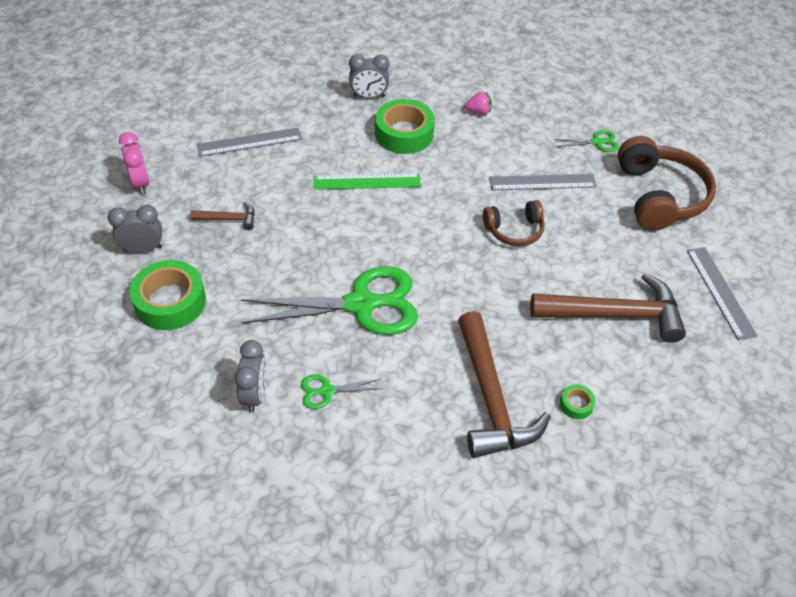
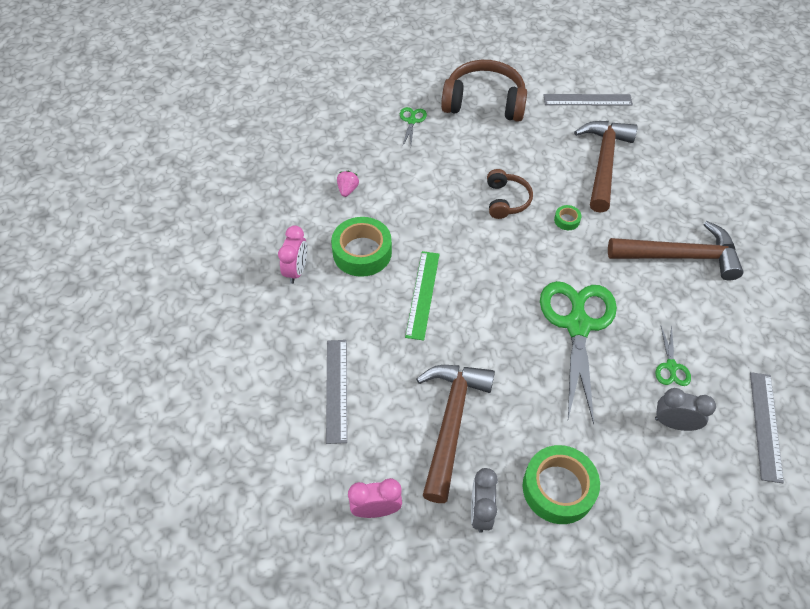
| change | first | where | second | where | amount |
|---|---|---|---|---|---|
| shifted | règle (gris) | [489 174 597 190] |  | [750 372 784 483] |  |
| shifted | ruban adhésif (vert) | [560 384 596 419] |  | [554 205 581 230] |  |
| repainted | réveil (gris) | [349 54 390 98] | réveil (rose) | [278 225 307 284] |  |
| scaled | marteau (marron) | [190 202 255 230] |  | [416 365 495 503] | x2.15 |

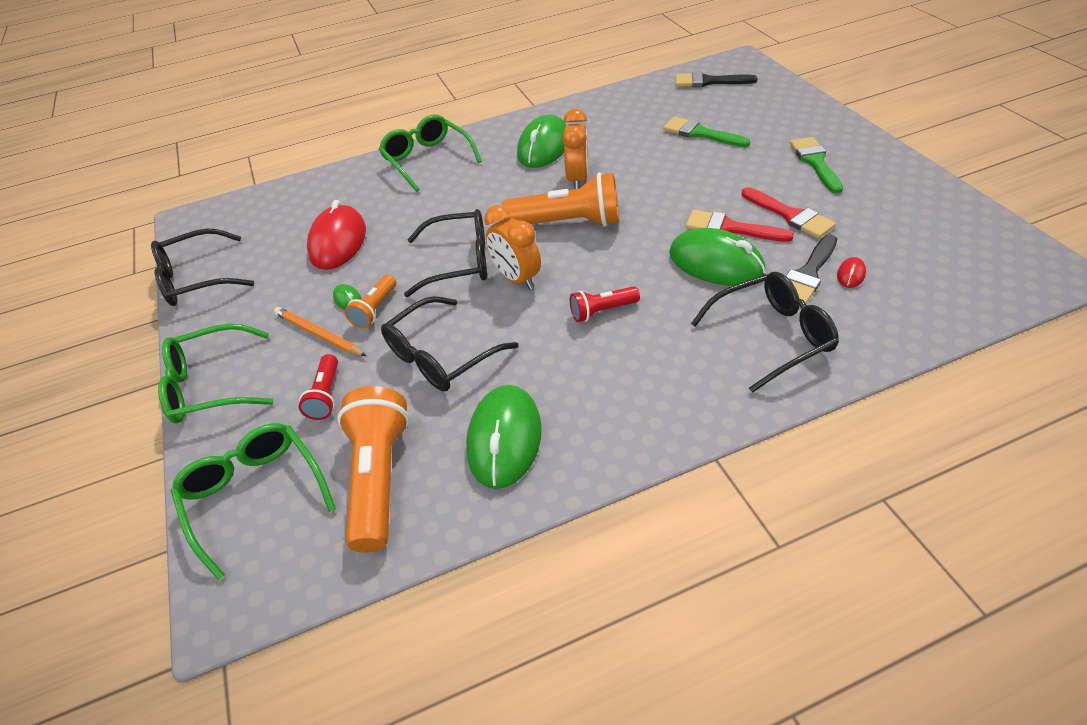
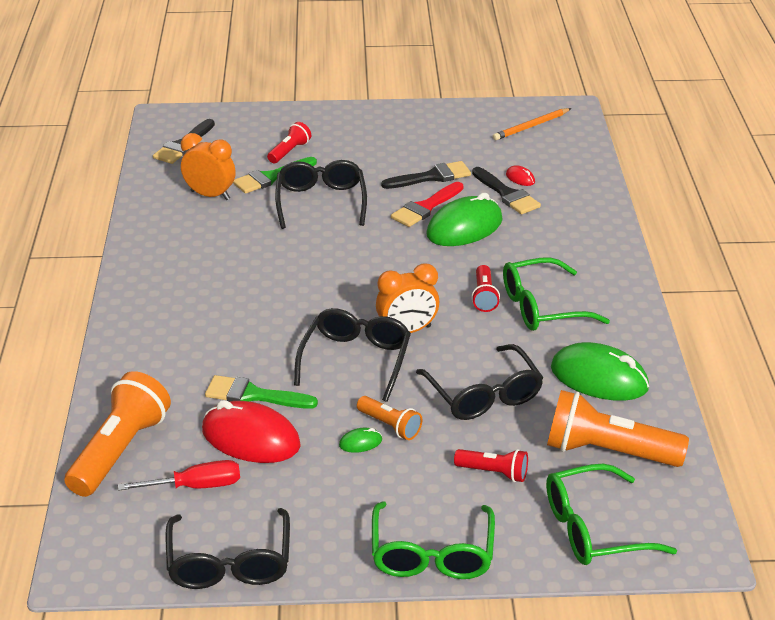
| change | first | where | second | where | amount |
|---|---|---|---|---|---|
| gone | souris (vert) | [517 115 566 168] |  |  |  |
| new |  |  | tournevis (rouge) | [118 460 240 491] |  |
| new |  |  | lampe de poche (rouge) | [267 122 311 163] |  |
| shifted | crayon (orange) | [274 307 366 356] |  | [493 108 571 140] |  |
| shifted | lunettes (vert) | [379 115 482 192] |  | [503 257 610 331] |  |
| shifted | lampe de poche (orange) | [502 173 619 227] |  | [64 371 171 497] |  |
| shifted | réveil (orange) | [562 109 588 189] |  | [181 133 236 200] |  |
| shifted | lunettes (noir) | [691 272 839 393] |  | [275 160 367 229] |  |
| shifted | pinceau (vert) | [790 137 843 194] |  | [205 375 318 409] |  |
| repainted | pinceau (rouge) | [742 187 836 238] | pinceau (noir) | [381 161 471 189] |  |

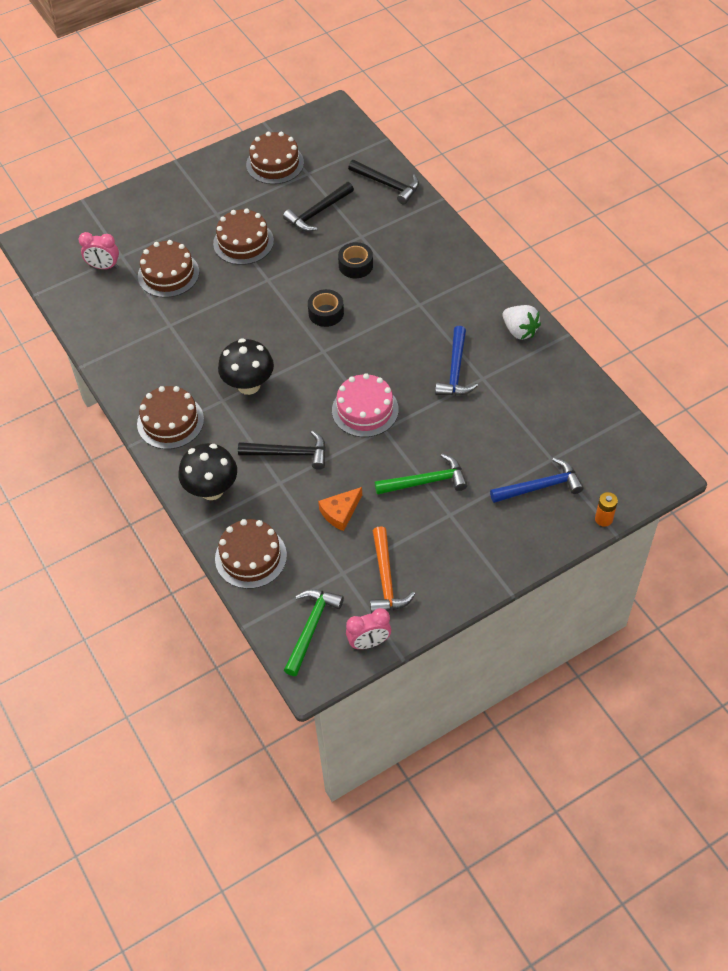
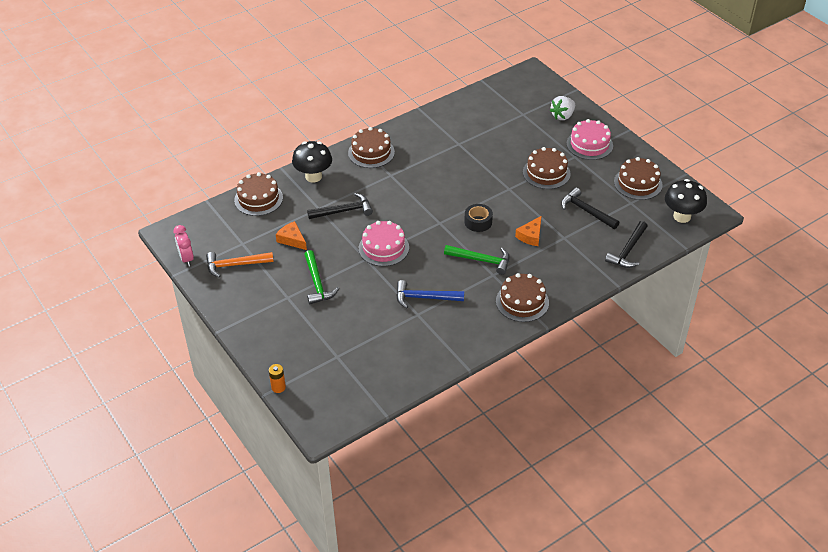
| change | first | where | second | where | amount |
|---|---|---|---|---|---|
| gone | réveil (rose) | [78 232 119 269] |  |  |  |
| gone | marteau (bleu) | [490 458 584 503] |  |  |  |
| new |  |  | gâteau (rose) | [566 119 613 160] |  |
| shifted | gâteau (marron) | [138 240 199 298] |  | [496 273 549 322] |  |
| shifted | champignon (noir) | [218 338 274 395] |  | [665 179 707 223] |  |
| shifted | marteau (vert) | [284 589 344 676] |  | [444 245 510 275] |  |
| shifted | fraise (blanc) | [503 305 541 340] |  | [550 96 575 120] |  |
| swapped | ruban adhésif (noir) | [338 242 373 278] | fromage (orange) | [515 216 542 246] |  |
| rotated | marteau (noir) | [238 431 326 470] |  | [307 193 373 219] | 105 degrees counterclockwise |

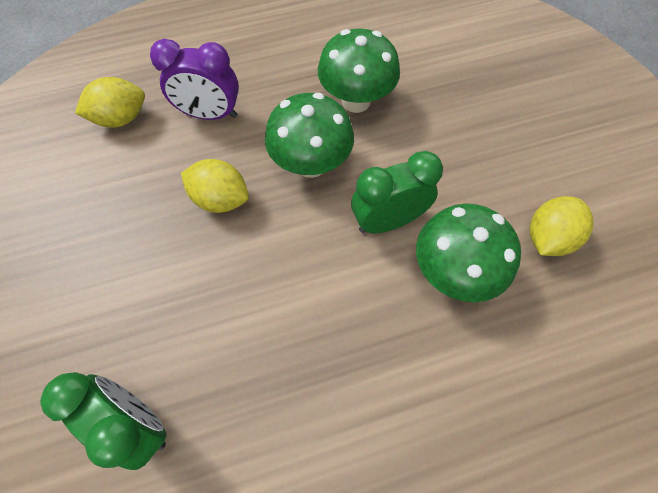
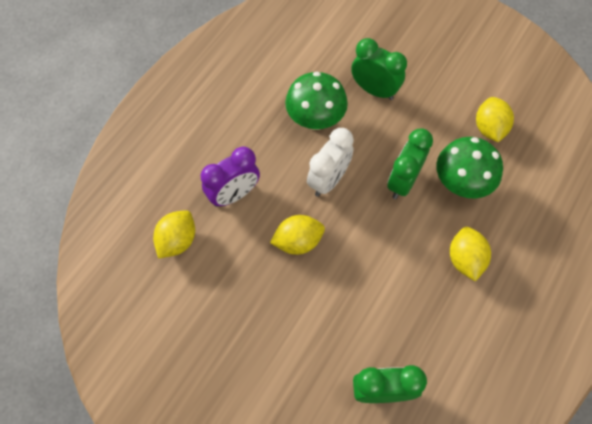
| change | first | where | second | where | amount |
|---|---|---|---|---|---|
| new |  |  | réveil (vert) | [351 38 407 100] |  |
| new |  |  | citron (jaune) | [450 227 491 282] |  |
| swapped | champignon (vert) | [265 93 354 178] | réveil (blanc) | [307 128 354 197] |  |

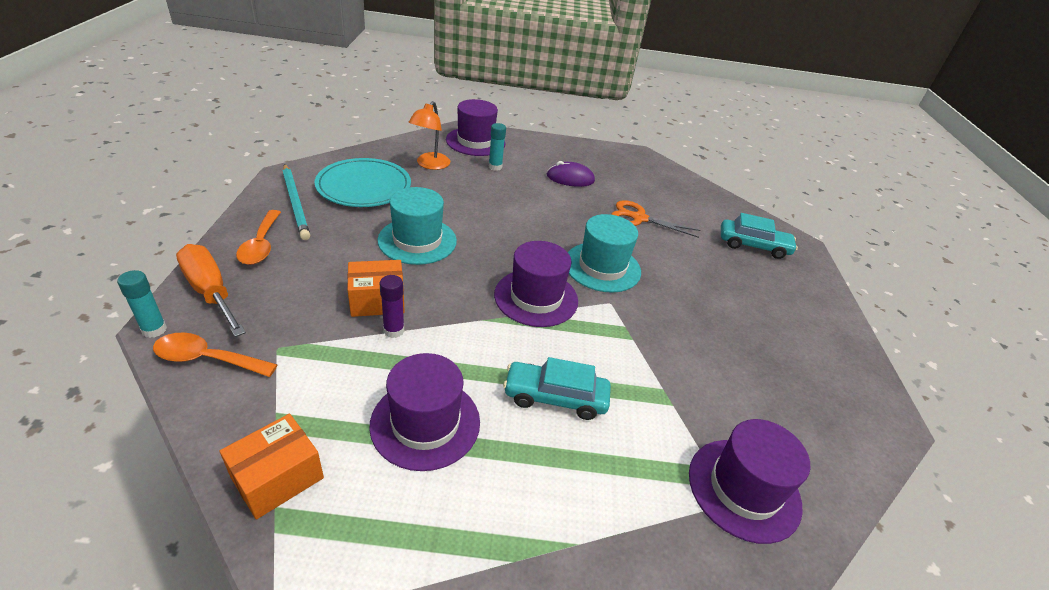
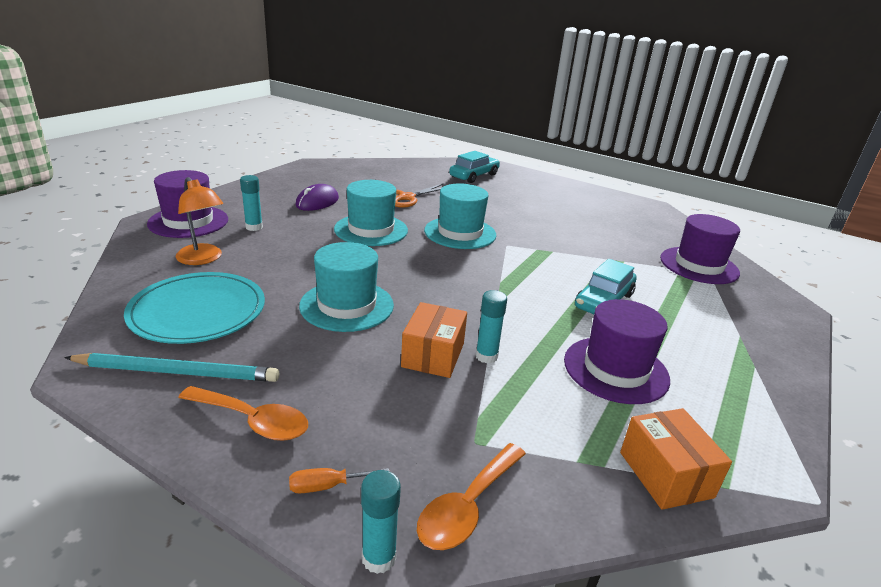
| change | first | where | second | where | amount |
|---|---|---|---|---|---|
| gone | chapeau (violet) | [494 241 578 327] |  |  |  |
| new |  |  | chapeau (turquoise) | [334 180 408 246] |  |
| repainted | bâton de colle (violet) | [380 275 404 338] | bâton de colle (turquoise) | [475 290 507 364] |  |
| scaled | tournevis (orange) | [176 244 246 337] |  | [289 468 389 493] | x0.45 |

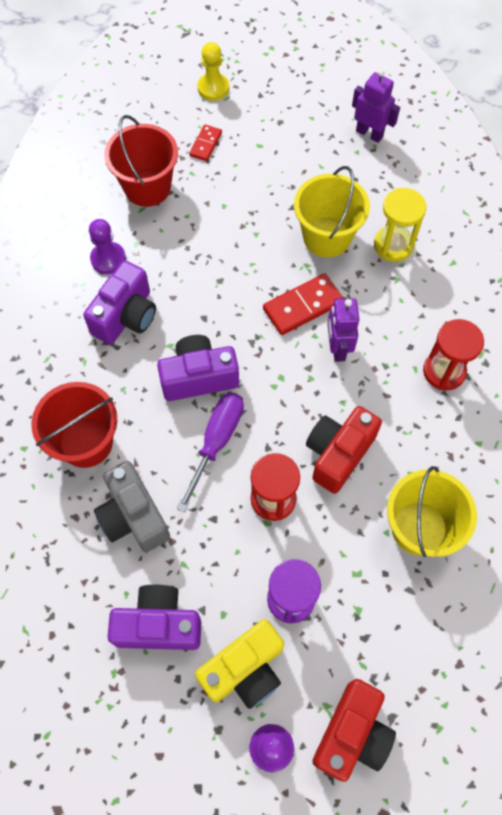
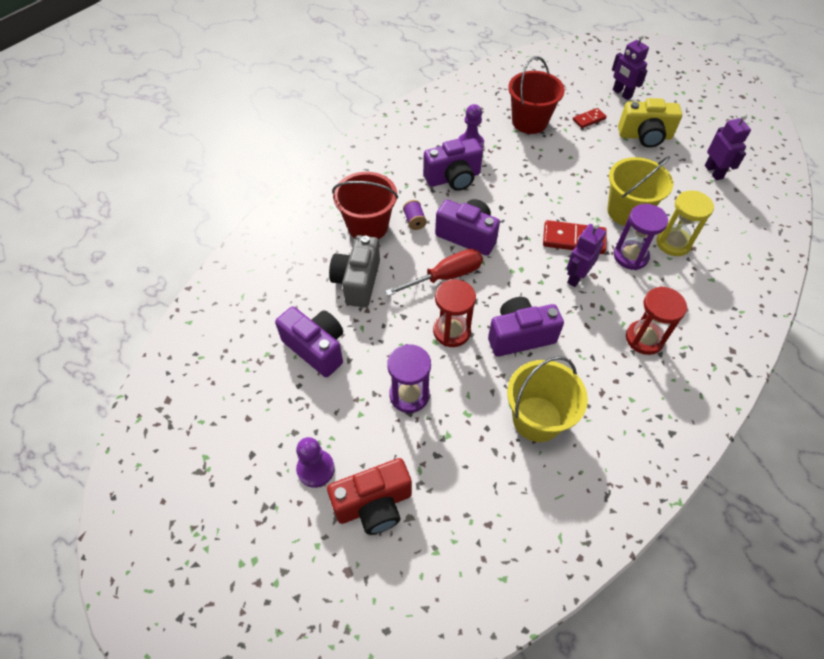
| change | first | where | second | where | amount |
|---|---|---|---|---|---|
| new |  |  | bobine (violet) | [403 200 427 230] |  |
| new |  |  | sablier (violet) | [614 204 668 270] |  |
| shifted | appareil photo (jaune) | [195 619 284 709] |  | [618 98 682 148] |  |
| swapped | pion (jaune) | [197 42 229 101] | robot (violet) | [612 35 649 100] |  |
| repainted | tournevis (violet) | [177 392 244 512] | tournevis (rouge) | [385 249 483 296] |  |
| repainted | appareil photo (rouge) | [306 406 382 494] | appareil photo (violet) | [488 297 564 357] |  |

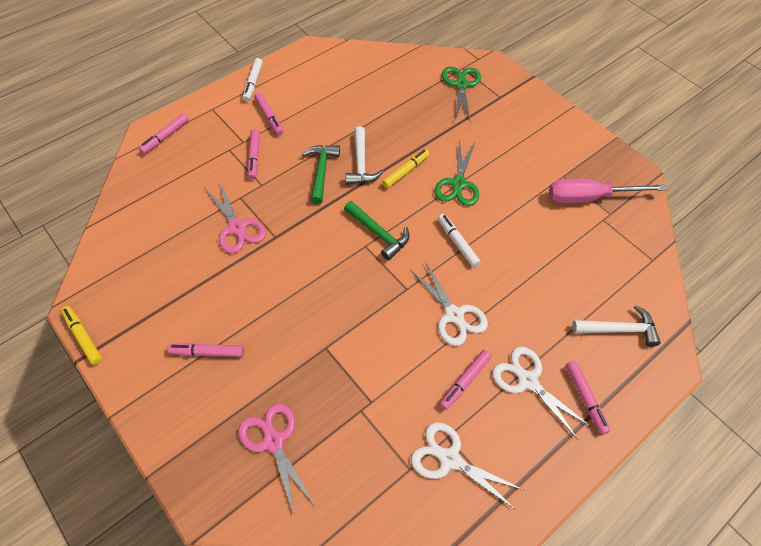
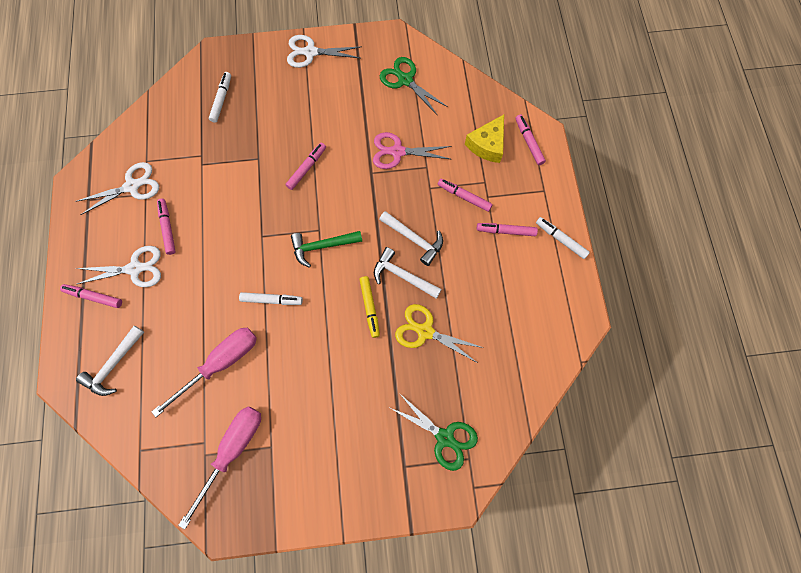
| change | first | where | second | where | amount |
|---|---|---|---|---|---|
| gone | feutre (jaune) | [61 306 102 365] |  |  |  |
| new |  |  | tournevis (rose) | [152 328 257 417] |  |
| new |  |  | ciseaux (jaune) | [395 304 484 362] |  |
| new |  |  | fromage (jaune) | [465 115 504 163] |  |
| shifted | feutre (rose) | [167 343 244 357] |  | [286 143 326 190] |  |
| shifted | ciseaux (blanc) | [410 261 488 346] |  | [287 35 362 68] |  |
| shifted | ciseaux (vert) | [434 140 479 206] |  | [380 57 448 116] |  |
| swapped | ciseaux (rose) | [239 403 315 516] | feutre (blanc) | [209 72 231 123] |  |
| repainted | marteau (vert) | [302 145 340 204] | marteau (blanc) | [379 211 443 266] |  |

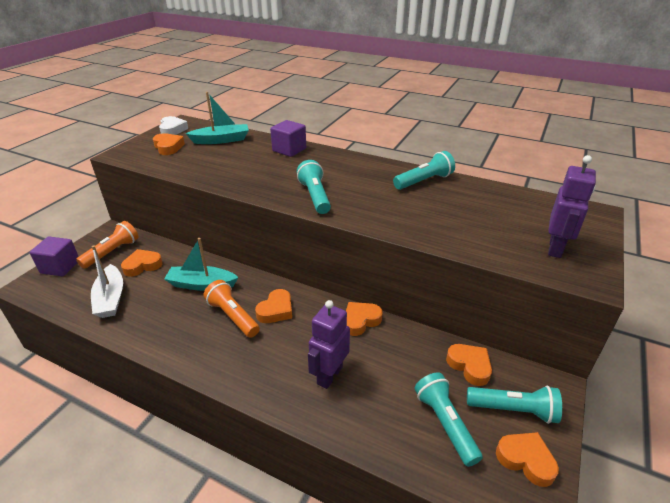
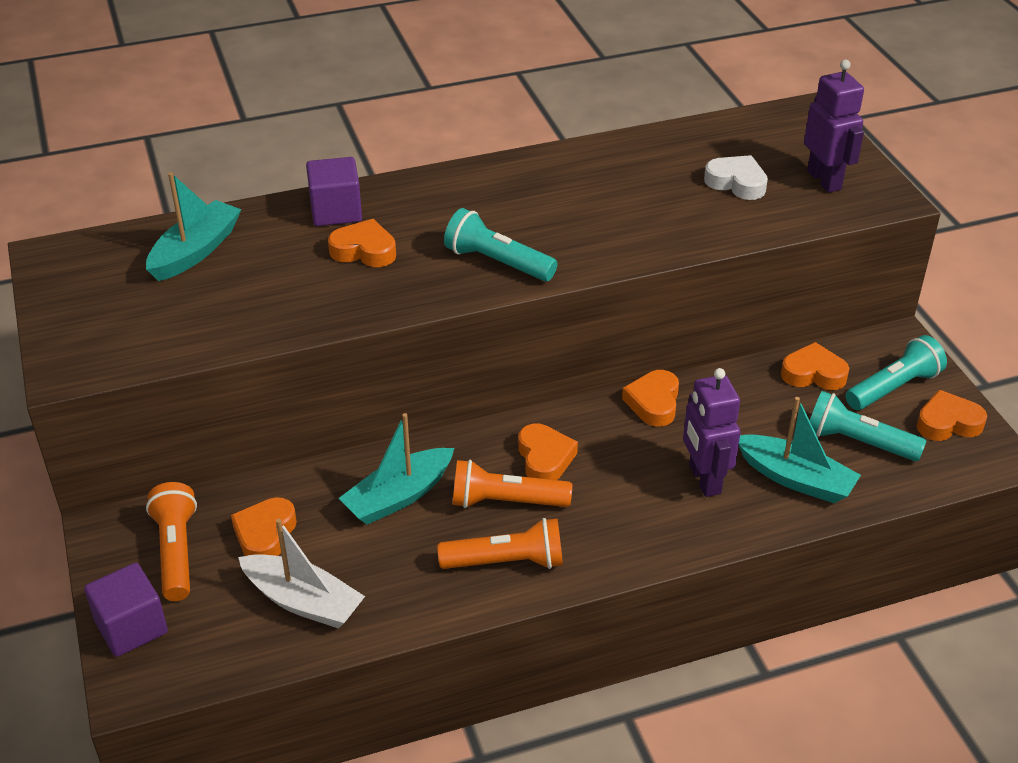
| change | first | where | second | where | amount |
|---|---|---|---|---|---|
| gone | lampe de poche (turquoise) | [393 151 455 190] |  |  |  |
| new |  |  | lampe de poche (orange) | [437 518 563 569] |  |
| new |  |  | bateau (turquoise) | [739 397 861 503] |  |
| shifted | cœur (orange) | [153 133 185 155] |  | [328 219 396 267] |  |
| shifted | cœur (blanc) | [159 116 188 135] |  | [704 155 768 200] |  |

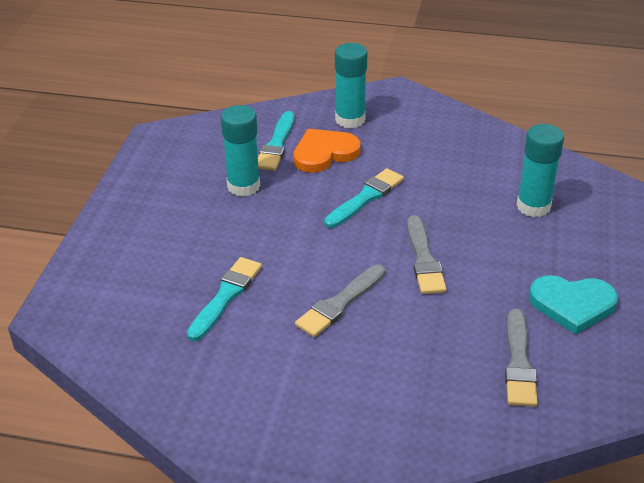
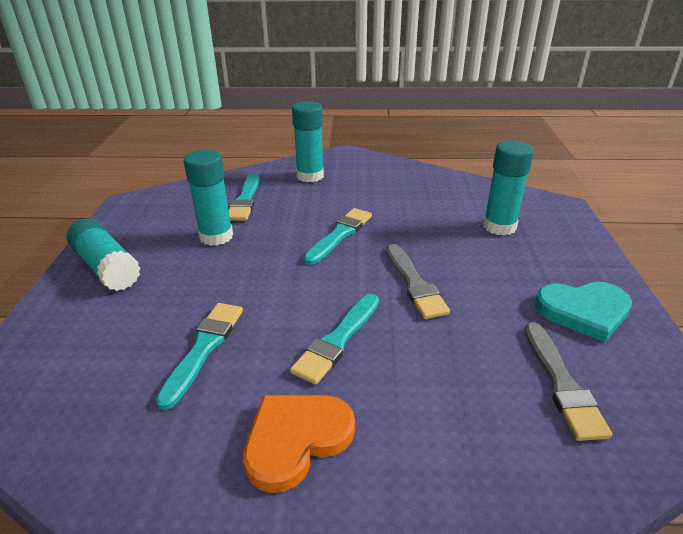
| change | first | where | second | where | amount |
|---|---|---|---|---|---|
| new |  |  | bâton de colle (turquoise) | [66 219 141 291] |  |
| shifted | cœur (orange) | [293 129 361 173] |  | [243 395 355 493] |  |
| repainted | pinceau (gris) | [295 264 385 337] | pinceau (turquoise) | [290 294 379 385] |  |

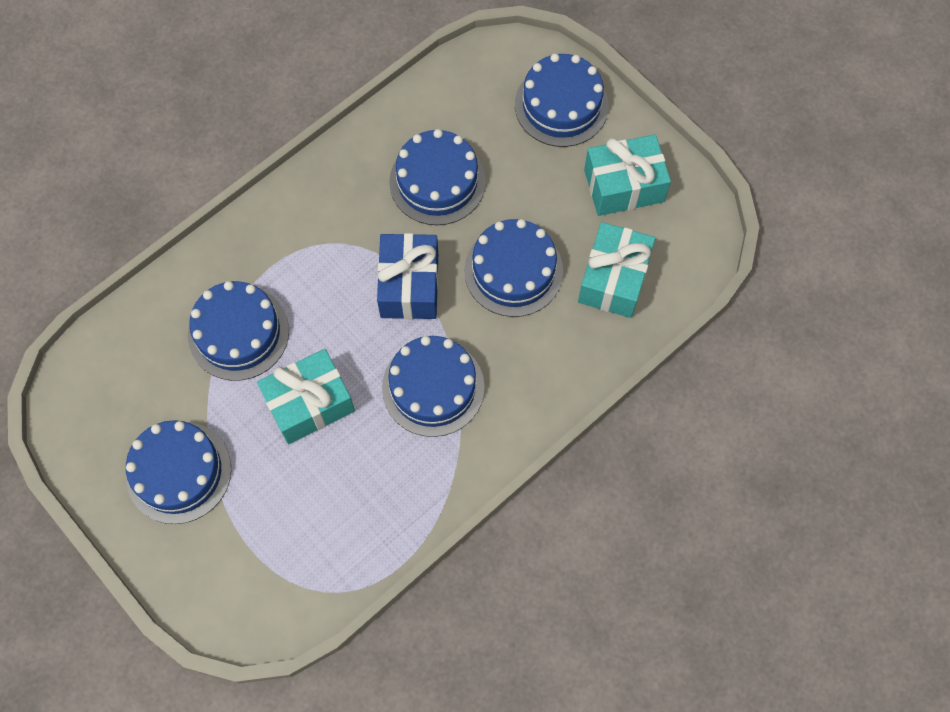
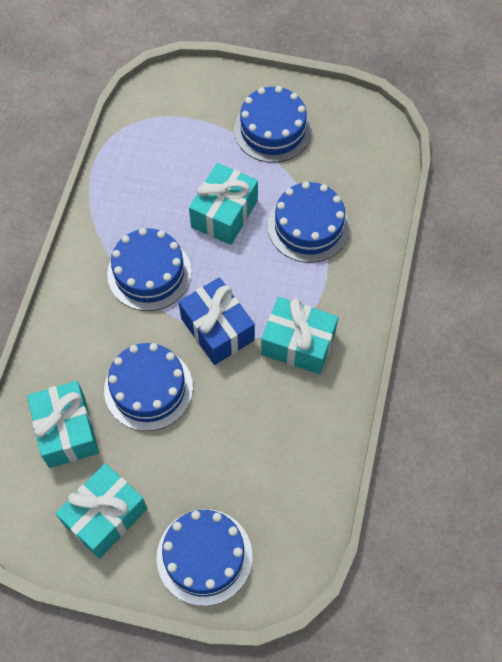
| change | first | where | second | where | amount |
|---|---|---|---|---|---|
| gone | gâteau (bleu) | [389 129 486 225] |  |  |  |
| new |  |  | cadeau (turquoise) | [261 297 338 374] |  |

